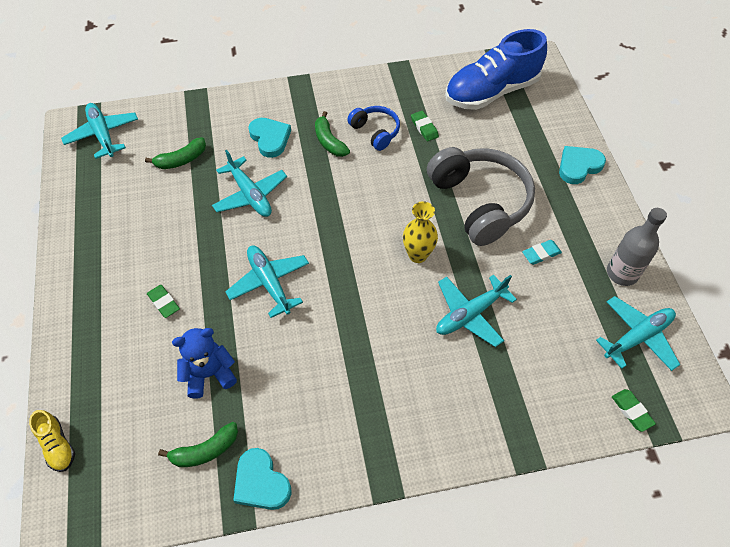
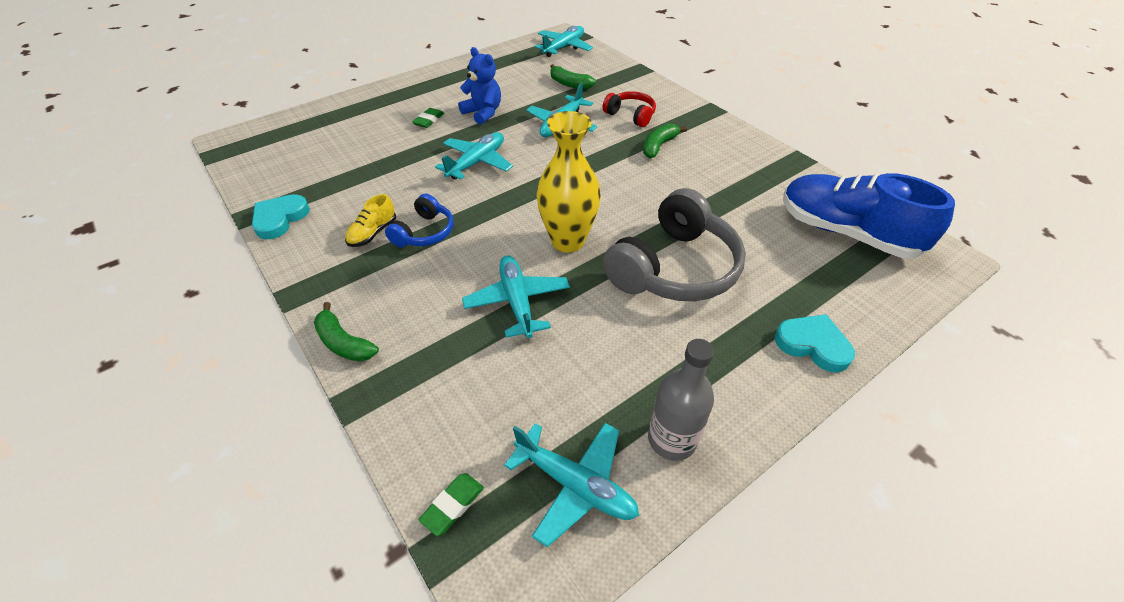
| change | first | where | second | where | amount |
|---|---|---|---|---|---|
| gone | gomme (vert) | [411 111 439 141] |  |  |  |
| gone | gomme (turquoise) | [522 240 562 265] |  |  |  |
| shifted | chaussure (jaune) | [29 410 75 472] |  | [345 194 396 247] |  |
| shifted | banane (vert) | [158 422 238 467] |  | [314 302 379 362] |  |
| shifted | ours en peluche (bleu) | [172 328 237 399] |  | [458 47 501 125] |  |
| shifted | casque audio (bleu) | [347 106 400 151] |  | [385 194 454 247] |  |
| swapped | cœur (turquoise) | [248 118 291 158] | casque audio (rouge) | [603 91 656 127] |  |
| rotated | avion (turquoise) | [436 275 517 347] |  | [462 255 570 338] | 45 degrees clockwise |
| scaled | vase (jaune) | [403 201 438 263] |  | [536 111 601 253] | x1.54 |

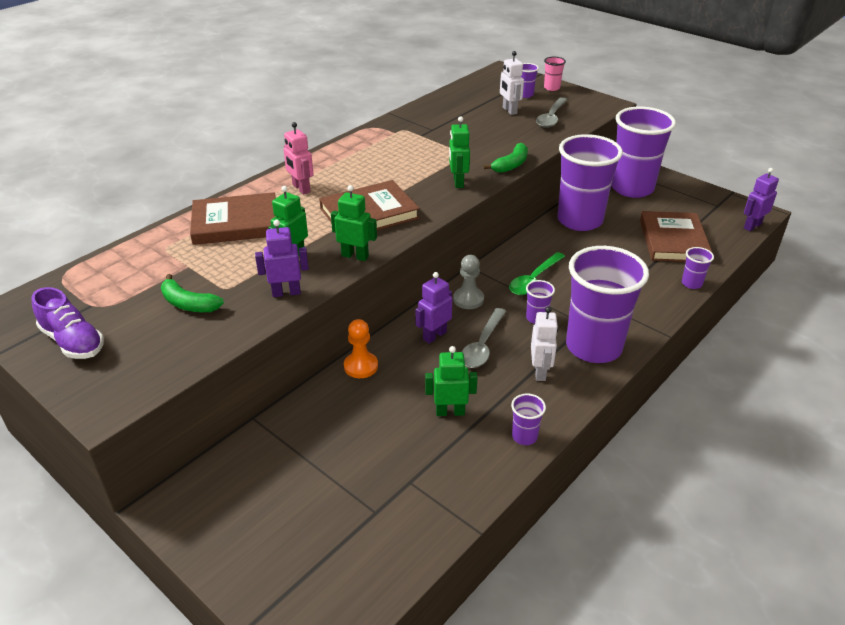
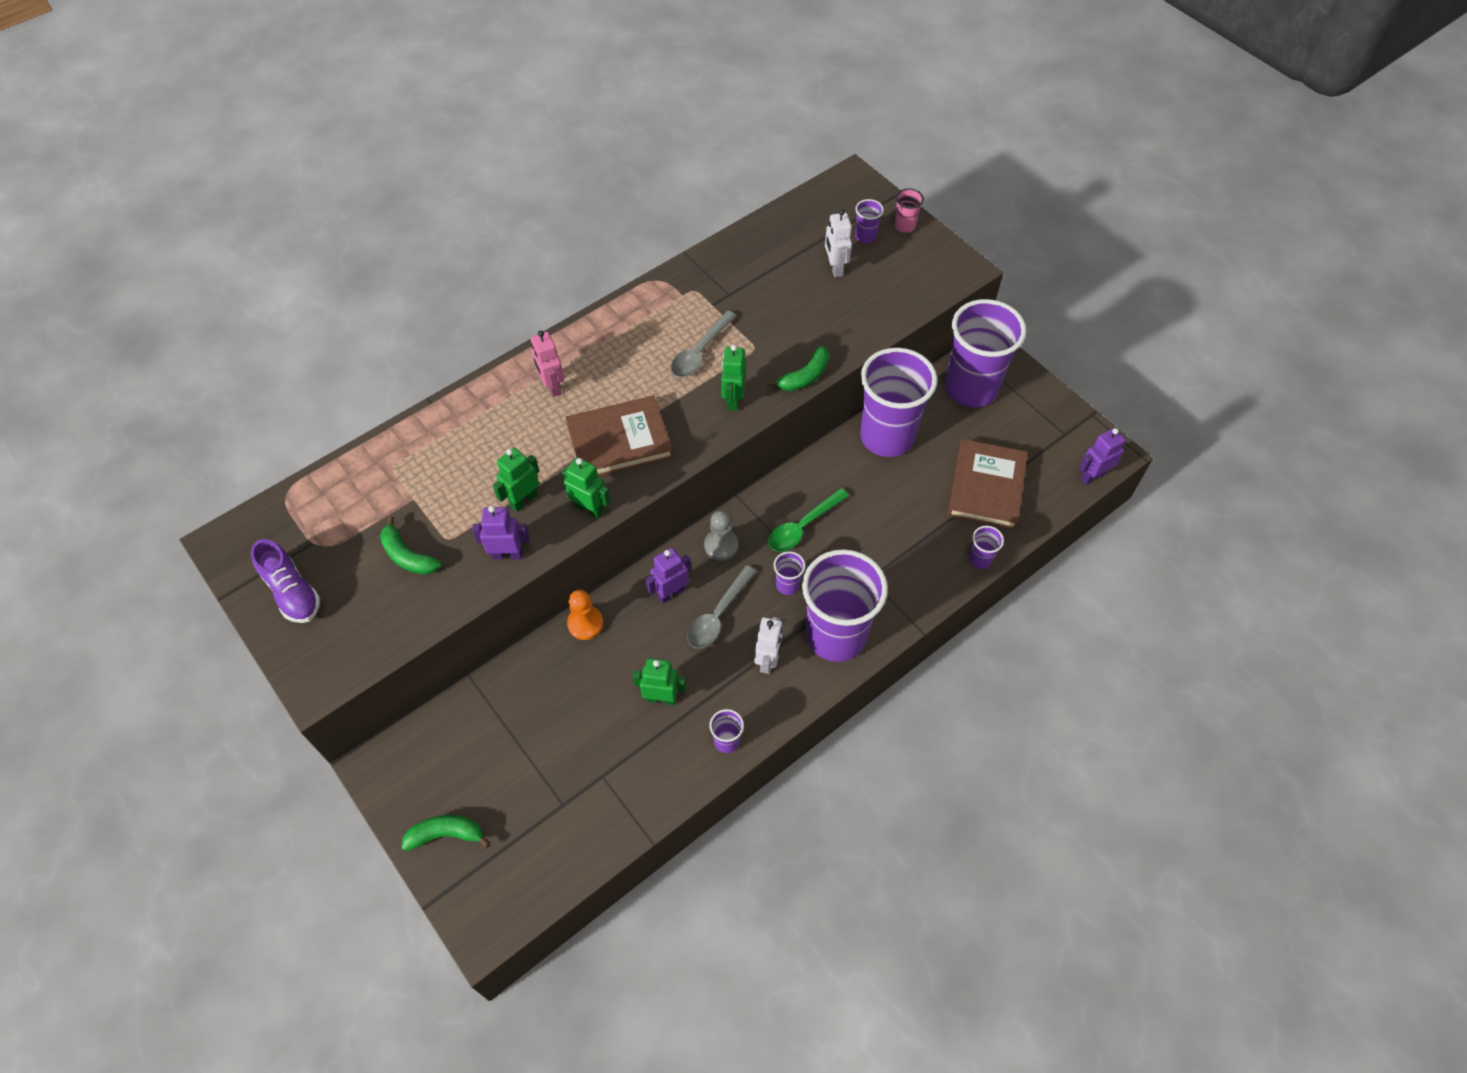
| change | first | where | second | where | amount |
|---|---|---|---|---|---|
| gone | livre (marron) | [190 192 276 245] |  |  |  |
| new |  |  | banane (vert) | [401 815 490 851] |  |
| shifted | cuillère (gris) | [536 97 567 128] |  | [671 310 736 377] |  |

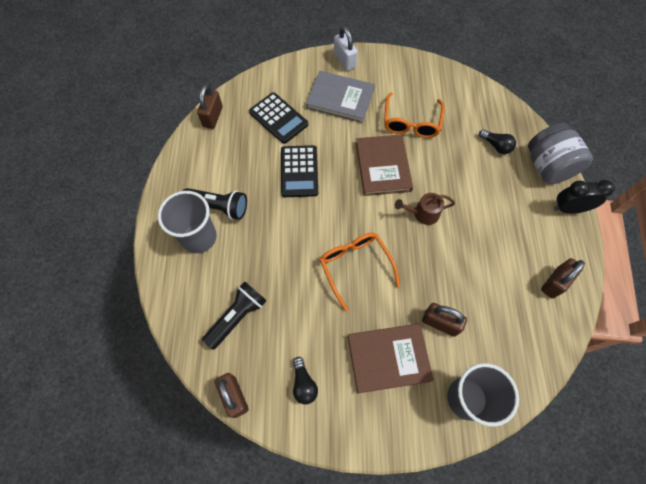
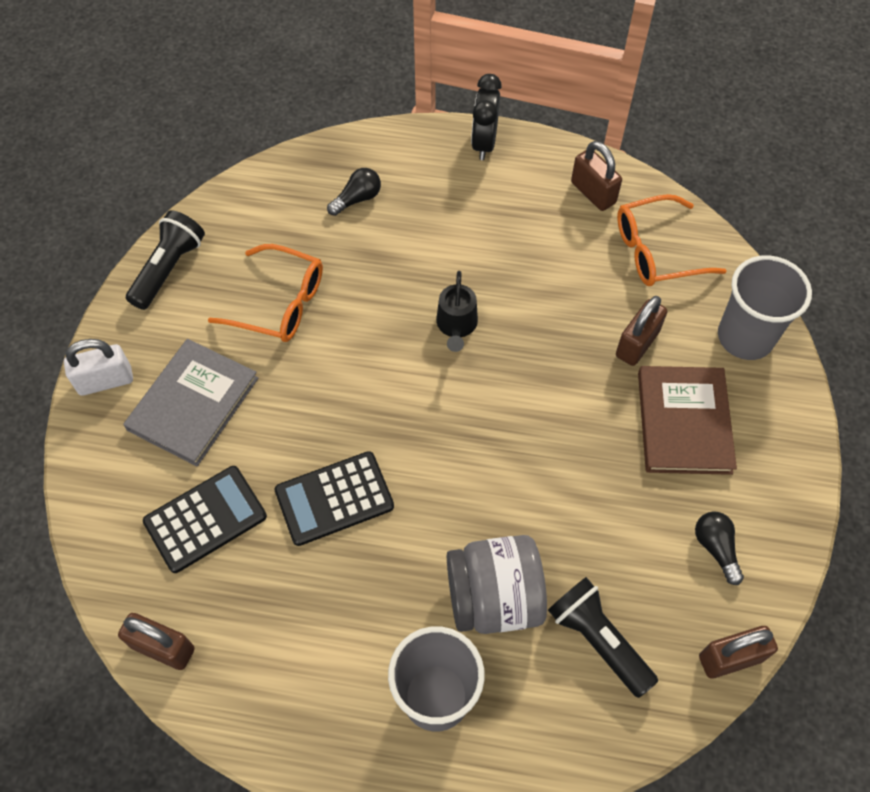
| change | first | where | second | where | amount |
|---|---|---|---|---|---|
| gone | livre (marron) | [356 134 413 196] |  |  |  |
| shifted | lampe de poche (noir) | [183 188 247 220] |  | [126 210 205 310] |  |
| shifted | lunettes (orange) | [319 233 400 312] |  | [617 194 726 286] |  |
| shifted | bocal (gris) | [528 123 593 184] |  | [447 535 547 634] |  |
| repainted | arrosoir (marron) | [395 193 455 225] | arrosoir (noir) | [436 271 478 352] |  |
| rotated | calculatrice (noir) | [281 145 318 197] |  | [274 451 394 546] | 150 degrees clockwise |
| rotated | ampoule (noir) | [293 357 318 404] |  | [695 512 744 585] | 105 degrees counterclockwise |

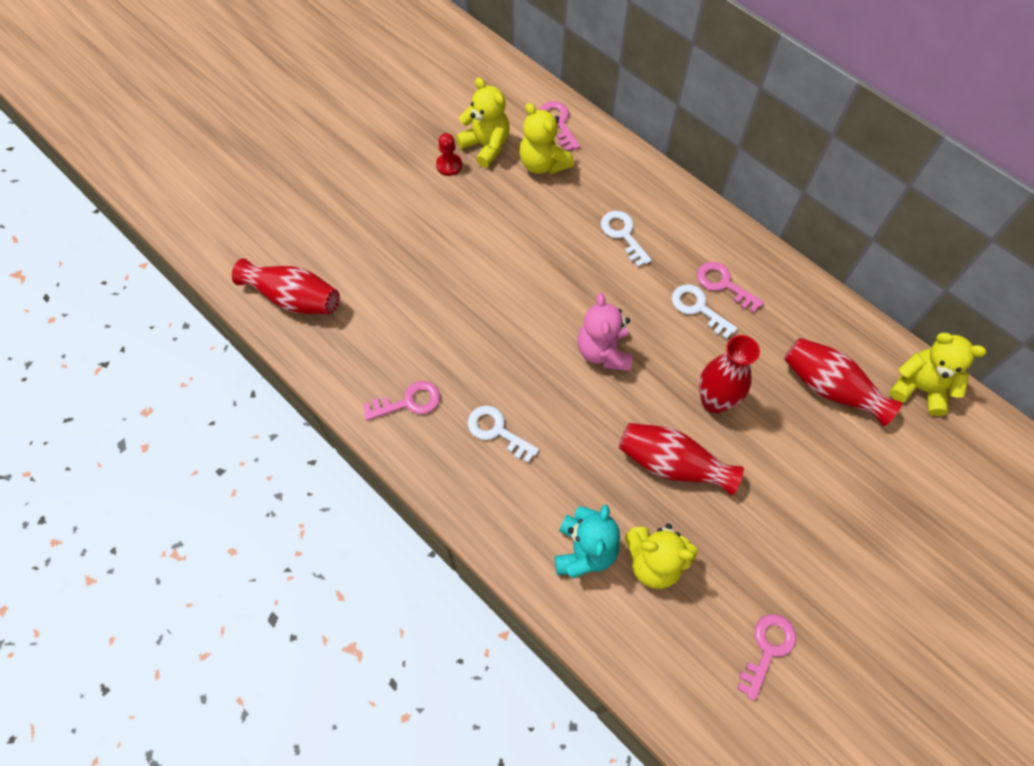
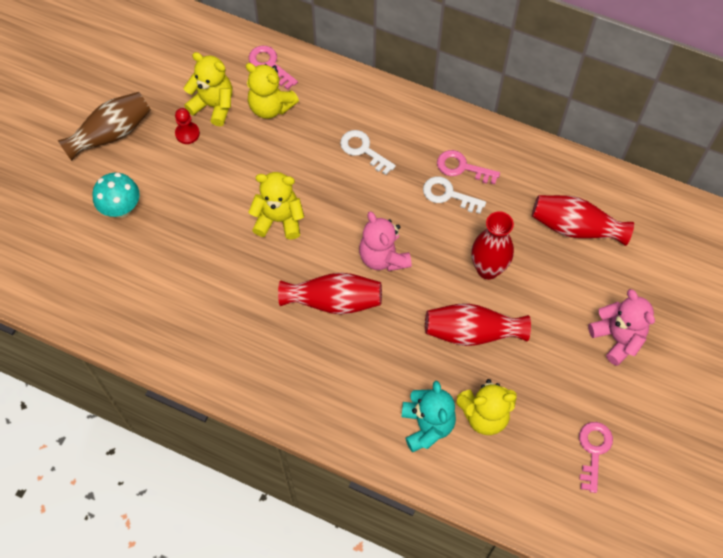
| change | first | where | second | where | amount |
|---|---|---|---|---|---|
| gone | clé (rose) | [363 381 440 421] |  |  |  |
| gone | clé (blanc) | [468 406 539 463] |  |  |  |
| new |  |  | vase (marron) | [58 92 151 161] |  |
| new |  |  | champignon (turquoise) | [92 173 140 218] |  |
| new |  |  | ours en peluche (rose) | [588 289 655 366] |  |
| shifted | vase (rouge) | [232 258 340 314] |  | [278 273 382 314] |  |
| shifted | ours en peluche (jaune) | [890 333 986 416] |  | [248 172 304 239] |  |

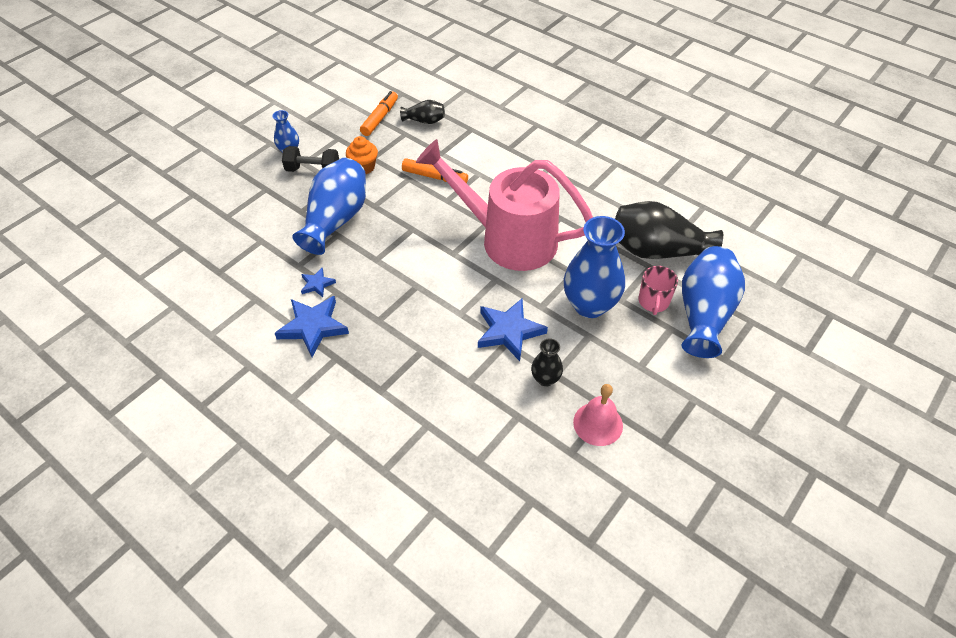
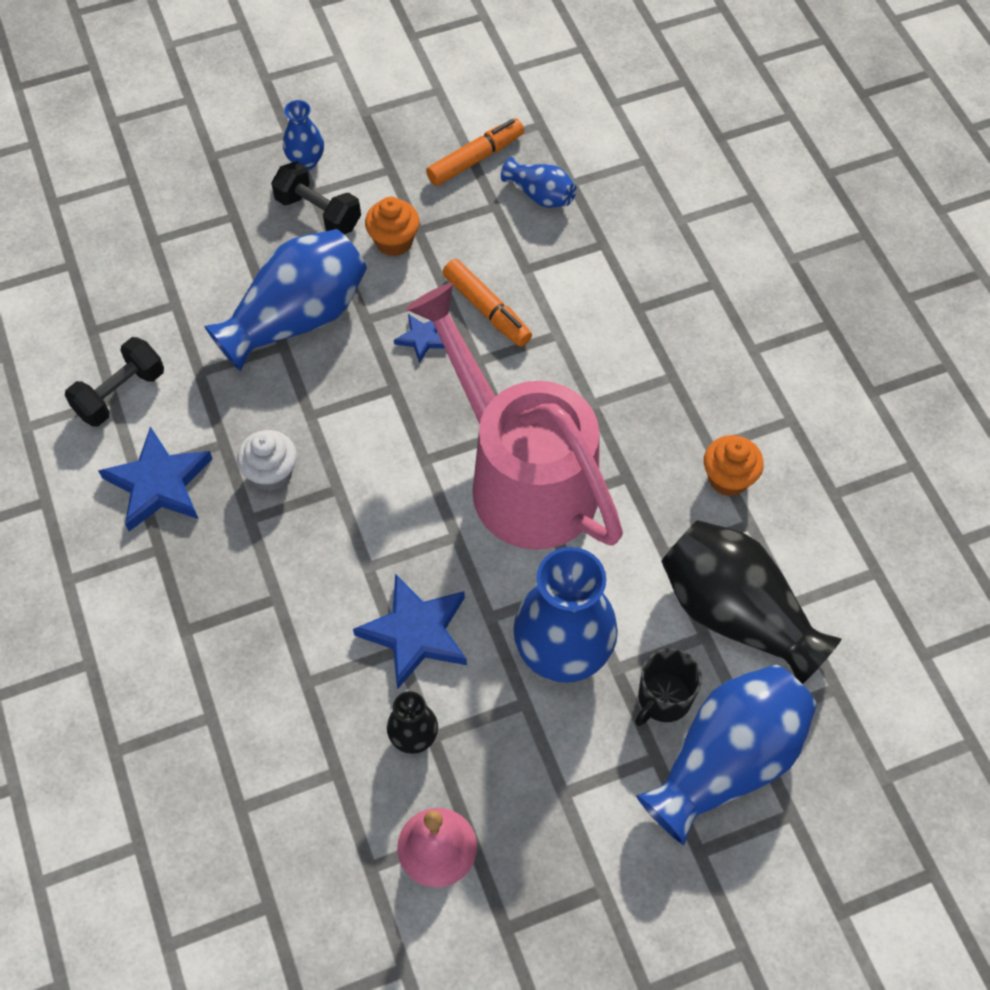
| change | first | where | second | where | amount |
|---|---|---|---|---|---|
| new |  |  | haltère (noir) | [65 337 164 427] |  |
| new |  |  | muffin (blanc) | [237 430 297 491] |  |
| new |  |  | muffin (orange) | [704 435 764 496] |  |
| shifted | étoile (bleu) | [301 268 336 297] |  | [394 314 445 363] |  |
| repainted | vase (noir) | [400 100 445 124] | vase (bleu) | [501 157 577 208] |  |
| repainted | tasse (rose) | [638 266 678 315] | tasse (noir) | [635 648 702 726] |  |

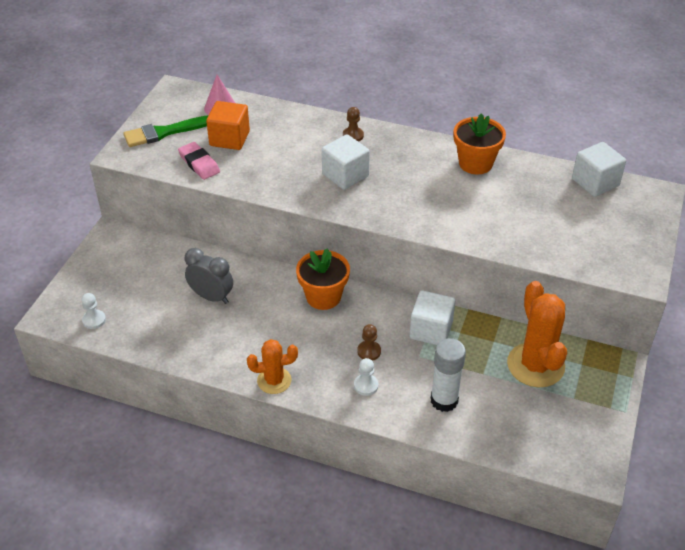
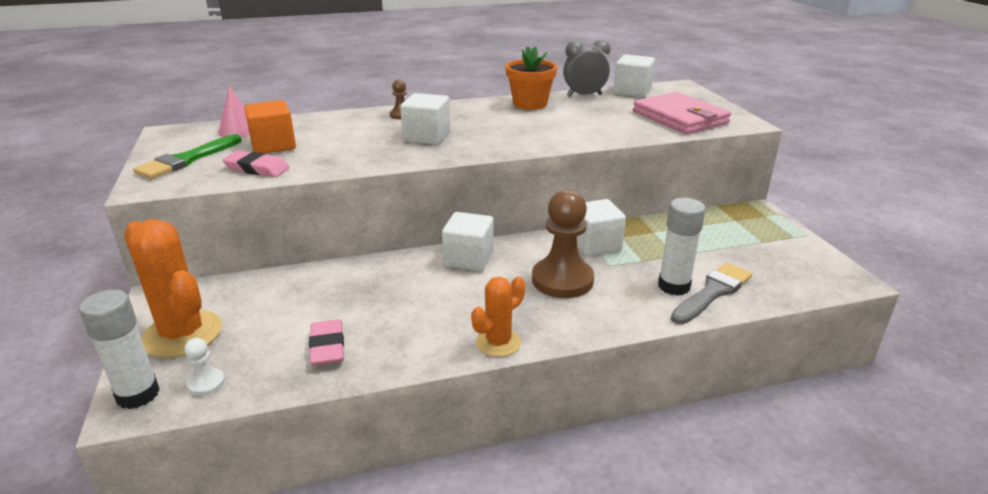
| change | first | where | second | where | amount |
|---|---|---|---|---|---|
| gone | pion (blanc) | [354 358 378 396] |  |  |  |
| new |  |  | bâton de colle (blanc) | [79 290 160 409] |  |
| new |  |  | gomme (rose) | [309 319 344 366] |  |
| new |  |  | portefeuille (rose) | [633 92 731 134] |  |
| new |  |  | pinceau (gris) | [671 263 752 324] |  |
| shifted | réveil (gris) | [185 248 233 304] |  | [563 40 610 96] |  |
| shifted | cactus (orange) | [507 281 567 387] |  | [124 219 222 358] |  |
| swapped | pot de fleurs (orange) | [296 248 350 310] | cube (blanc) | [442 212 494 271] |  |
| scaled | pion (marron) | [357 324 381 361] |  | [532 189 594 298] | x2.21 |

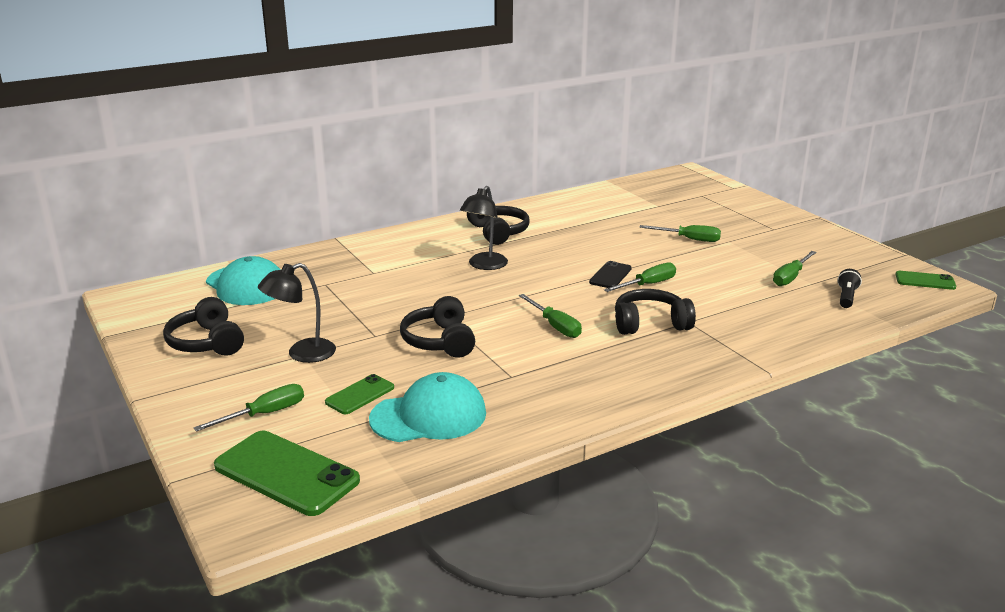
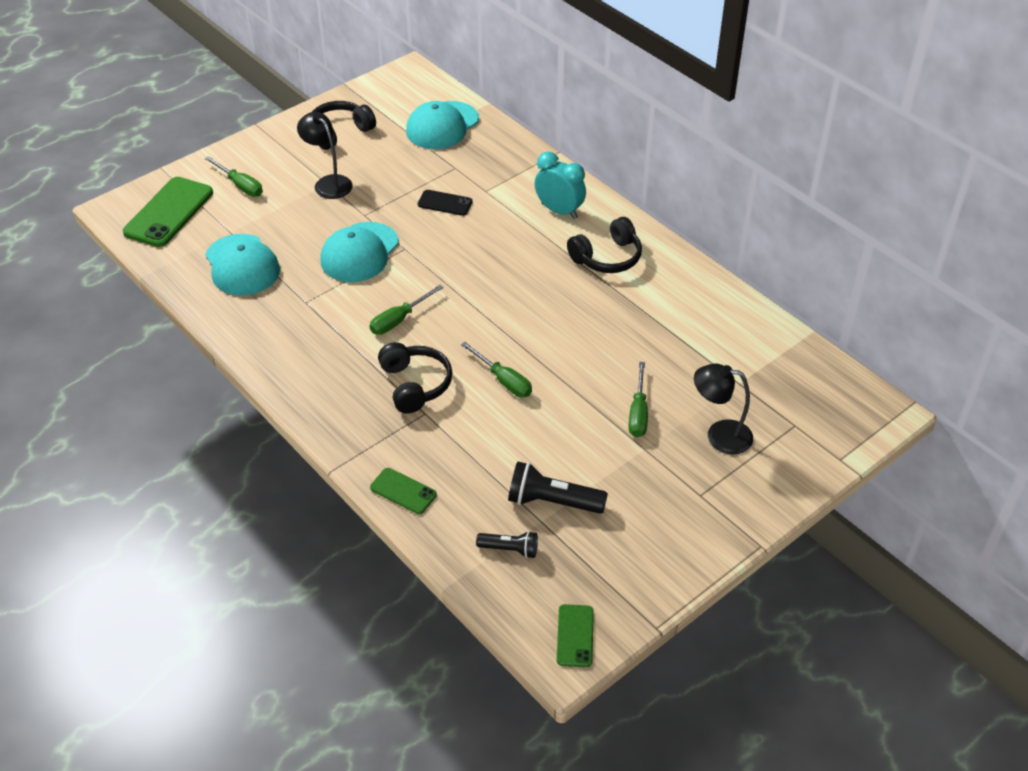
| change | first | where | second | where | amount |
|---|---|---|---|---|---|
| new |  |  | réveil (turquoise) | [534 152 586 219] |  |
| shifted | téléphone (vert) | [325 374 394 414] |  | [370 468 437 514] |  |
| shifted | lampe (noir) | [460 186 508 270] |  | [694 364 753 455] |  |
| shifted | téléphone (noir) | [589 261 632 288] |  | [418 190 473 216] |  |
| swapped | casque audio (noir) | [400 296 475 358] | casquette (turquoise) | [320 222 399 282] |  |
| swapped | tournevis (vert) | [773 251 816 286] | lampe de poche (noir) | [508 461 608 514] |  |

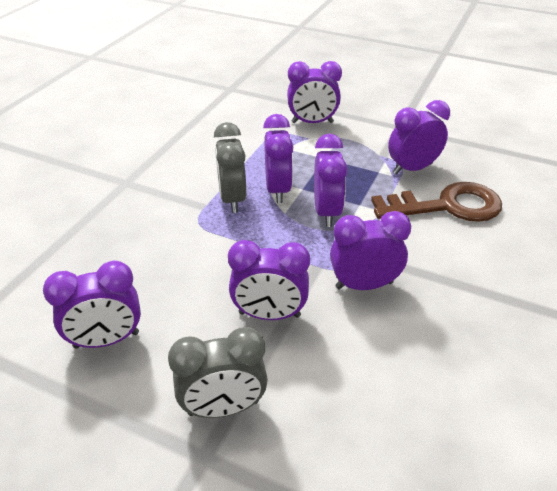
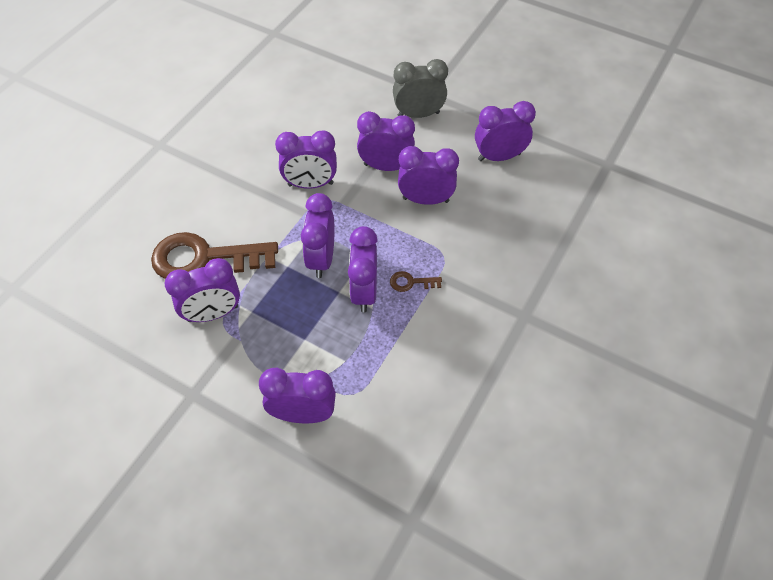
| change | first | where | second | where | amount |
|---|---|---|---|---|---|
| new |  |  | réveil (violet) | [398 146 459 205] |  |
| swapped | réveil (gris) | [214 122 246 213] | clé (marron) | [390 271 442 292] |  |

